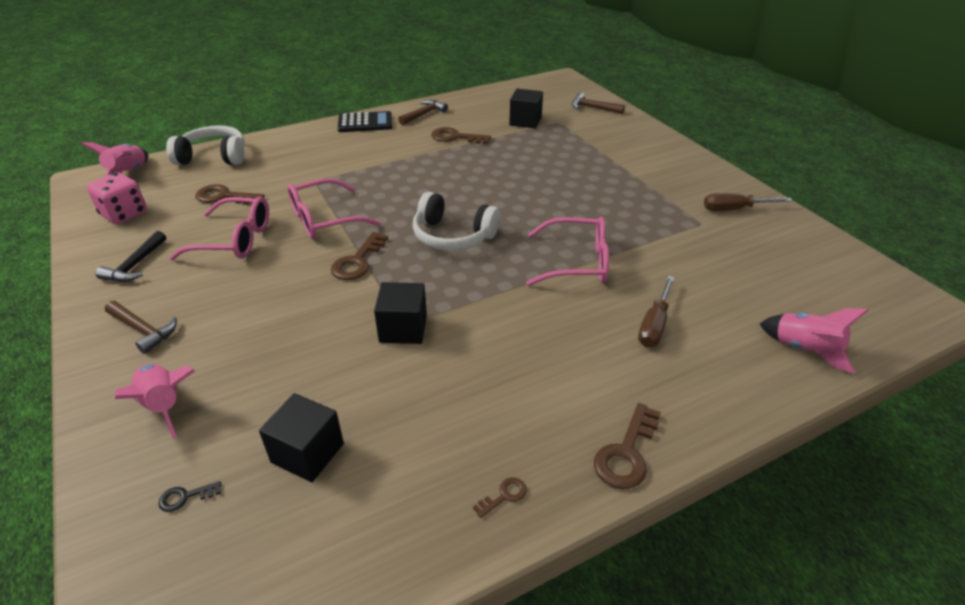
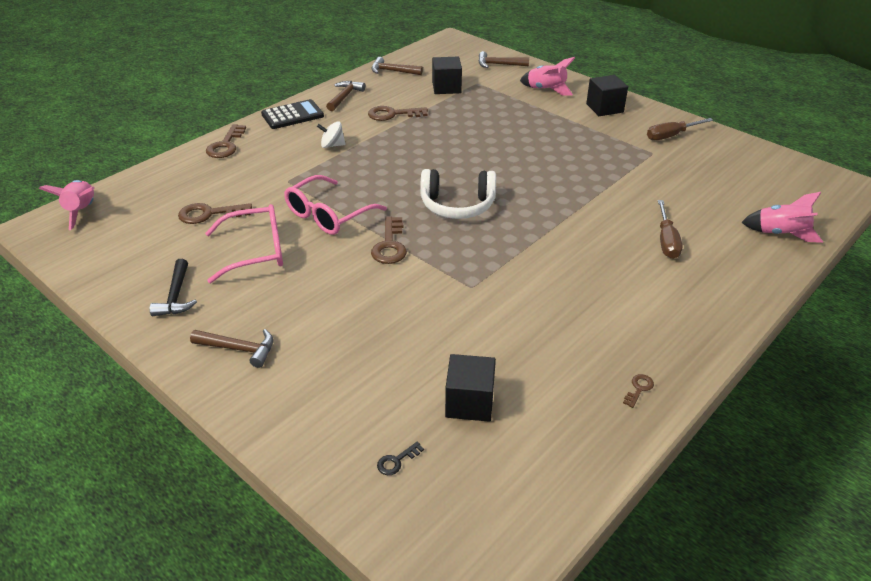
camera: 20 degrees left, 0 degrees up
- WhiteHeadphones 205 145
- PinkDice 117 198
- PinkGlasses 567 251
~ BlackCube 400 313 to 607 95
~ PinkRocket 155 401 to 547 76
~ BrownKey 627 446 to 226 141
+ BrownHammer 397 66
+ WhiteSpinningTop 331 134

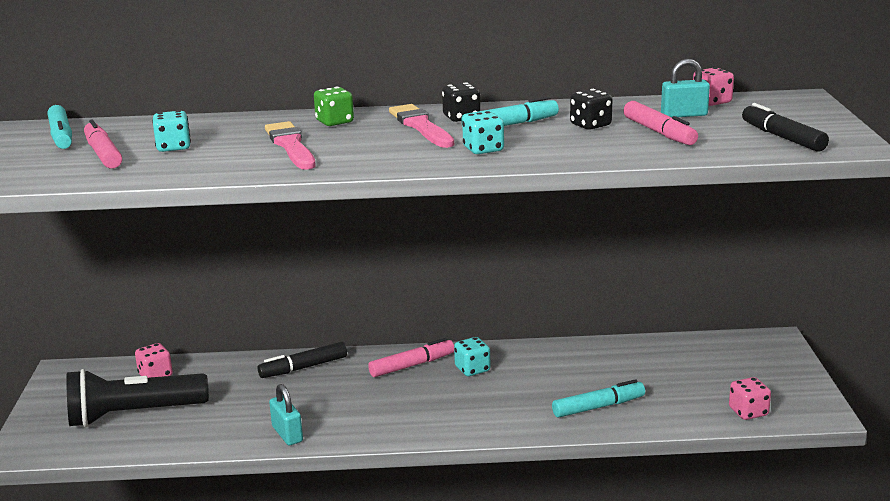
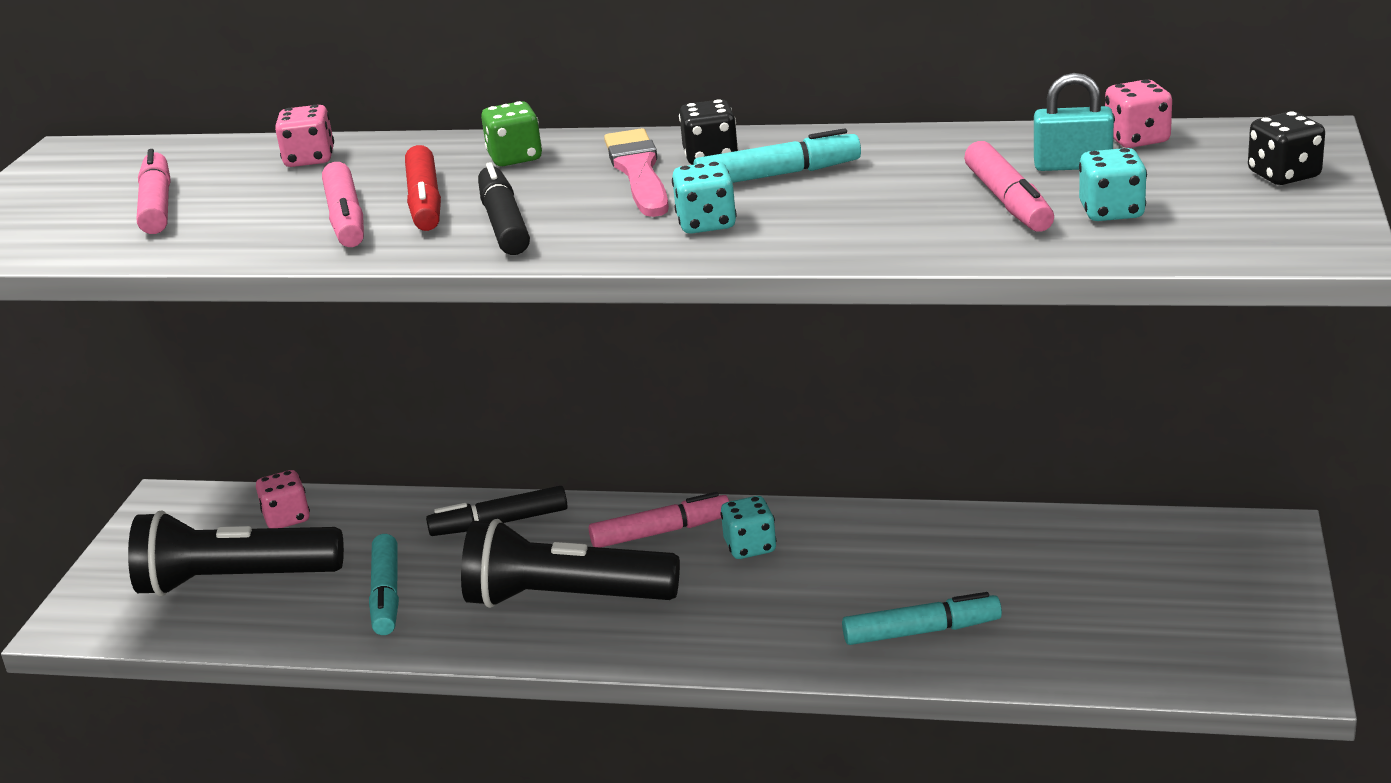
camera: 15 degrees right, 5 degrees up
~ BlackDice 591 109 to 1286 148
~ BlackMarker 785 127 to 504 208
~ TurquoiseMarker 60 127 to 384 584
~ TurquoiseDice 171 131 to 1113 184
~ PinkBrush 290 145 to RedMarker 423 188
~ PinkDice 750 398 to 304 136
- TurquoisePadlock 286 414
+ PinkMarker 343 204
+ BlackFlashlight 570 563

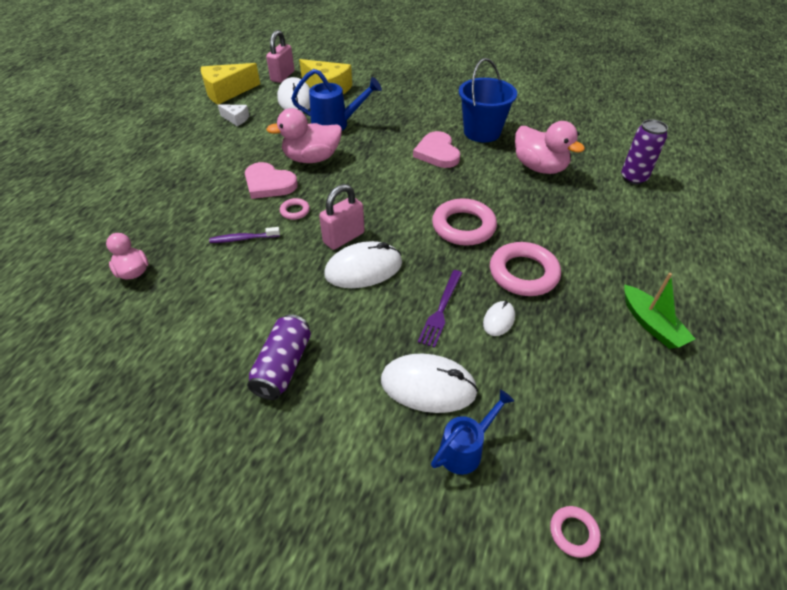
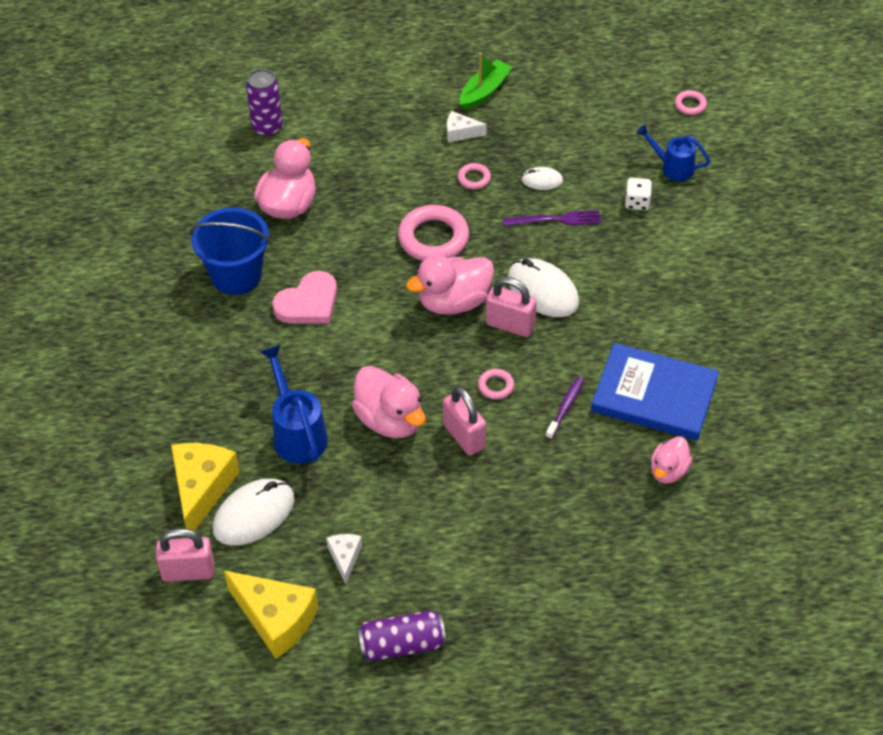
camera: 115 degrees left, 5 degrees up
~ PinkHeart 271 180 to PinkPadlock 464 421
~ PurpleToothbrush 244 235 = 565 408 120 degrees counterclockwise
~ PinkRing 525 269 = 474 176 x0.48
~ PurpleCan 279 357 to 401 636
~ WhiteMouse 429 383 to WhiteDice 638 194
+ WhiteCheese 467 126
+ PinkDuck 450 285
+ BlueBook 655 392

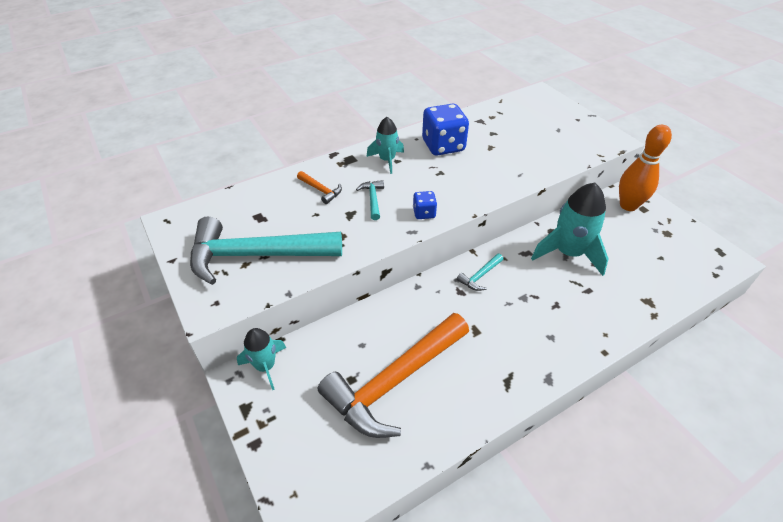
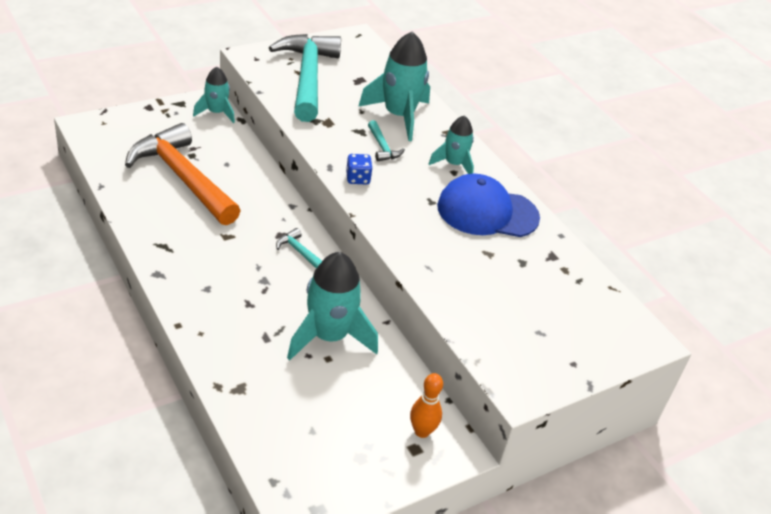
camera: 85 degrees right, 5 degrees down
~ BlueDice 445 129 to BlueCap 488 205
~ OrangeBowlingPin 645 168 = 426 405 x0.61
~ OrangeHammer 319 187 to TurquoiseRocket 394 86
~ TurquoiseHammer 370 200 = 386 140 75 degrees clockwise

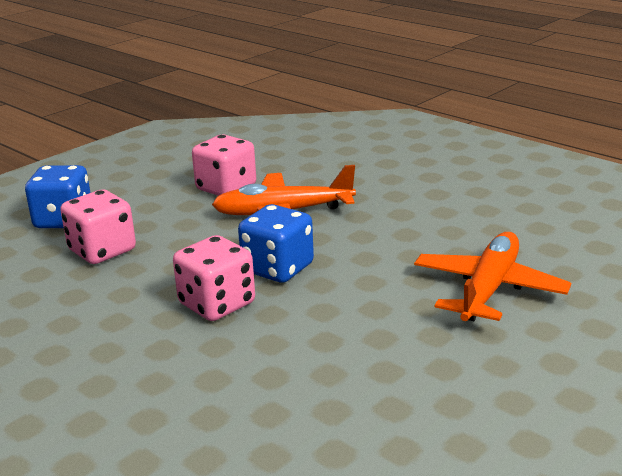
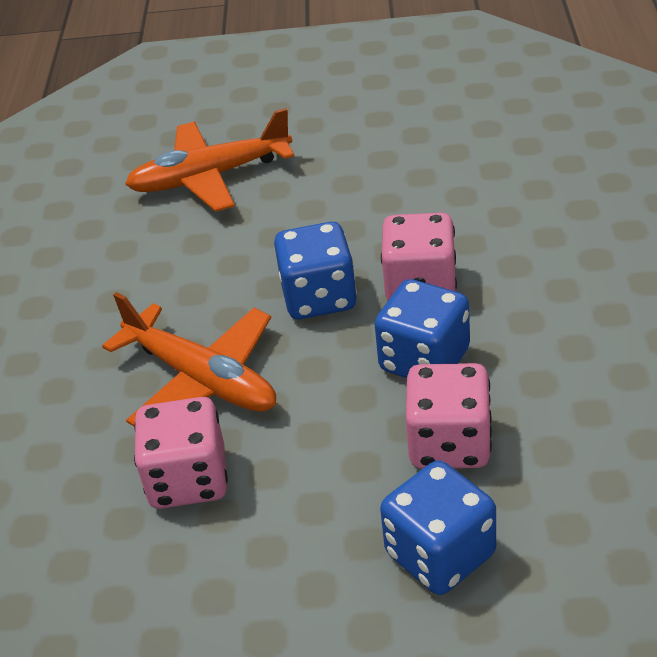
camera: 130 degrees left, 15 degrees up
+ BlueDice 422 328

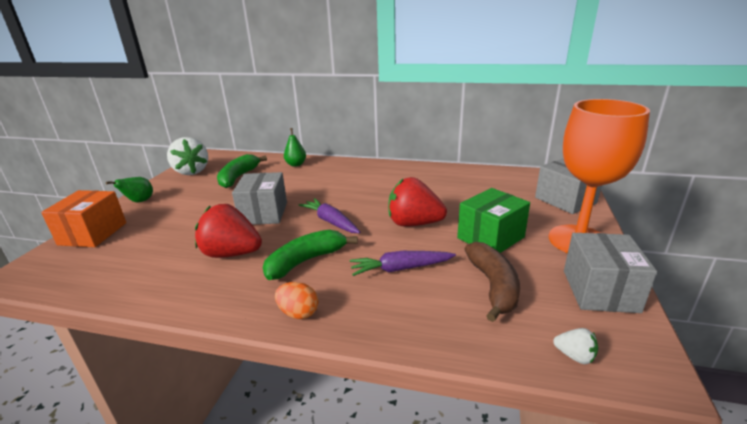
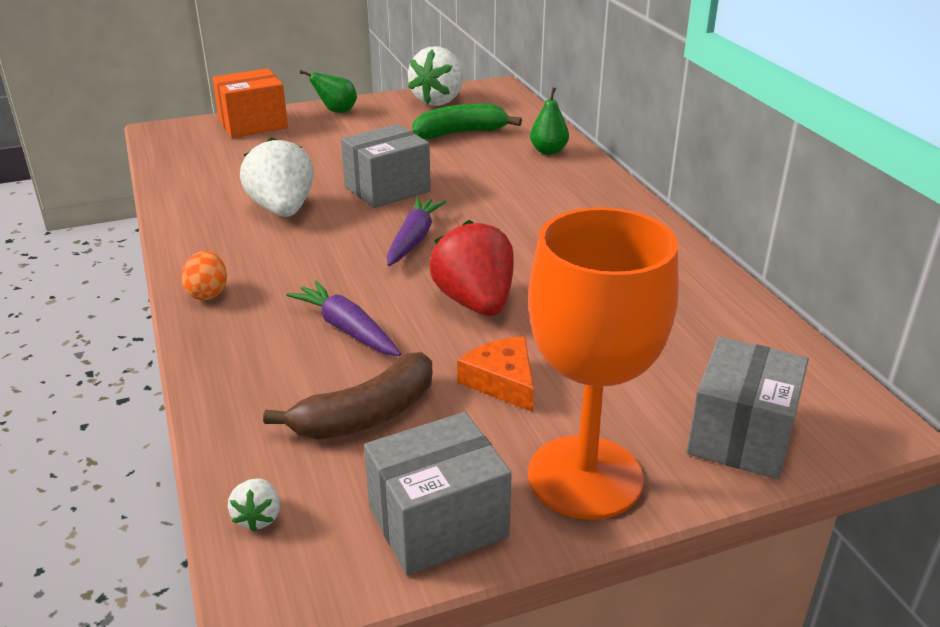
camera: 55 degrees right, 5 degrees up
~ GreenBox 493 220 to OrangeCheese 495 374
~ RedStrawberry 228 231 to WhiteStrawberry 277 177
- GreenBanana 310 255

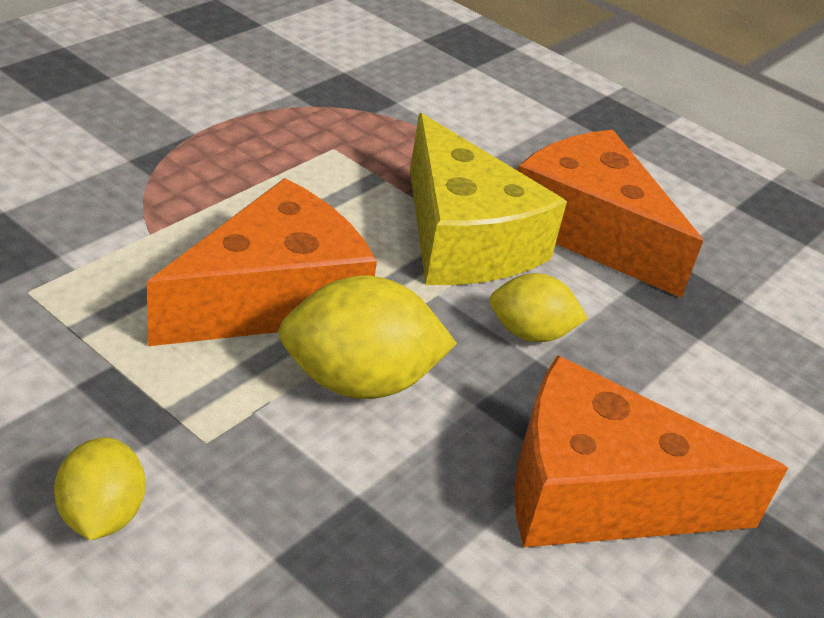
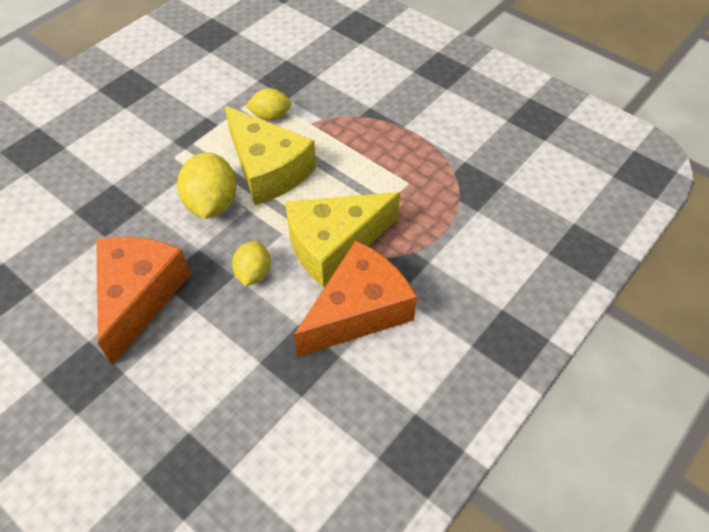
camera: 95 degrees right, 15 degrees up
~ OrangeCheese 262 262 to YellowCheese 270 155
~ YellowLemon 99 488 to 269 104

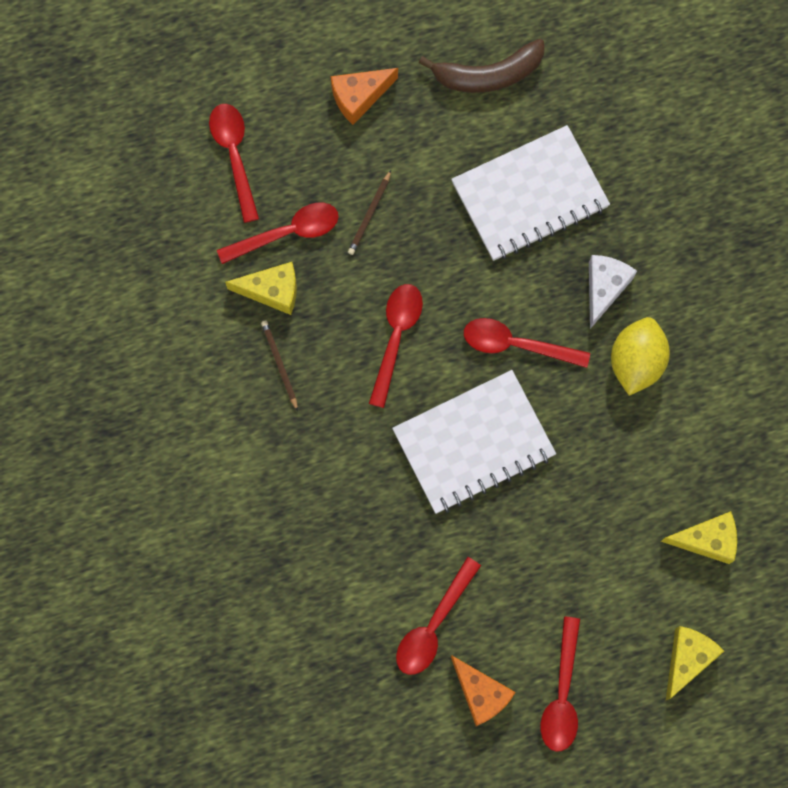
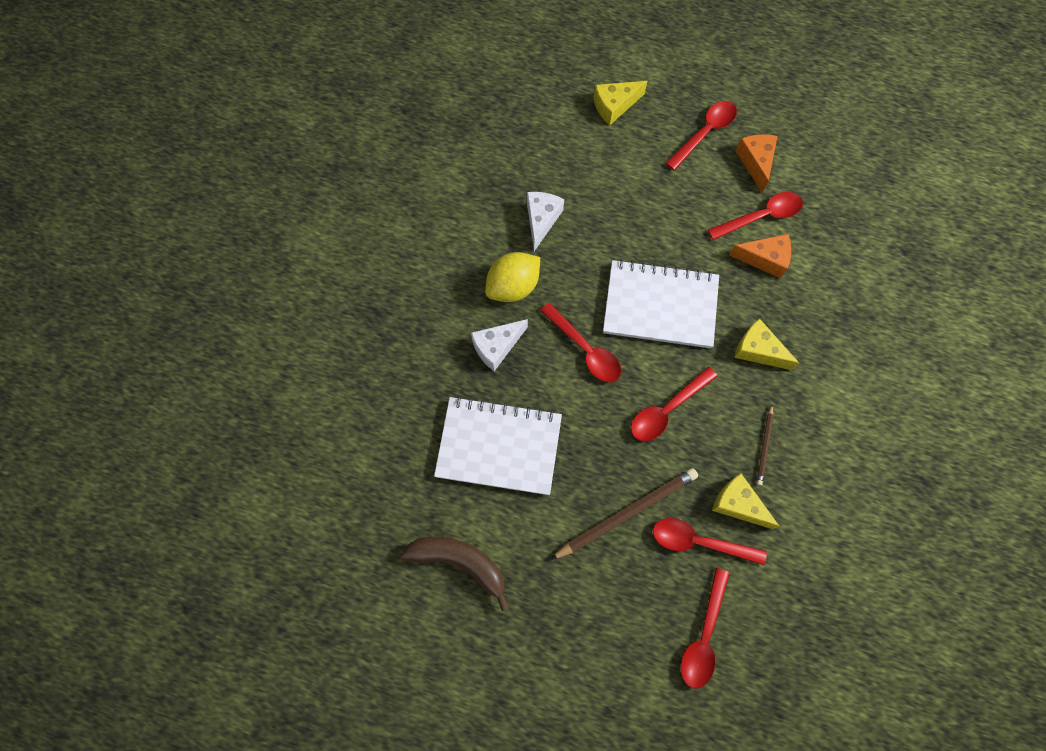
camera: 145 degrees left, 5 degrees down
~ OrangeCheese 364 96 to 760 256
~ BrownPencil 369 212 = 624 514 x1.96
~ YellowCheese 699 537 to 766 344
+ WhiteCheese 545 221

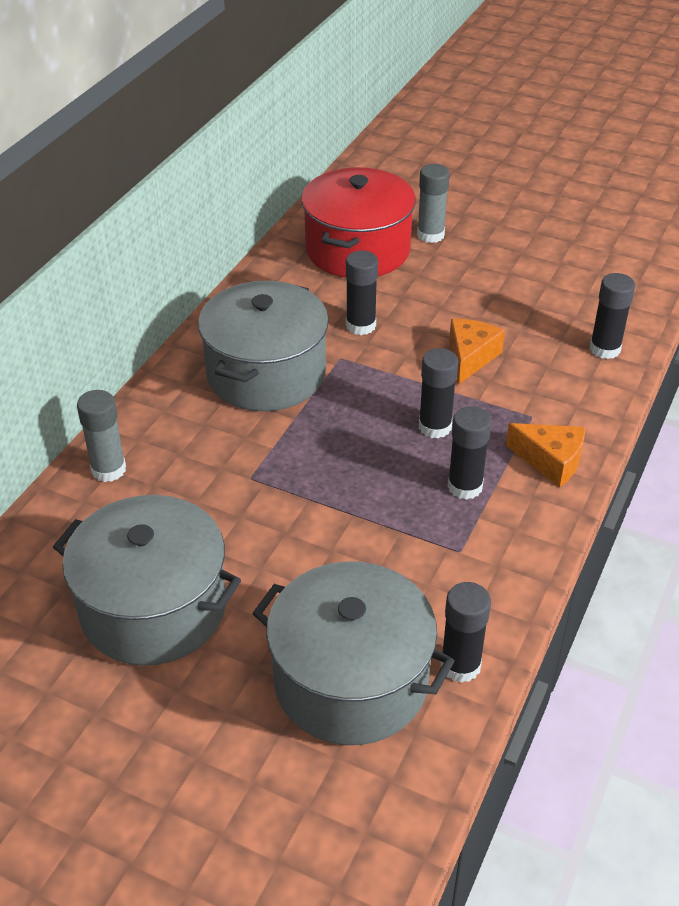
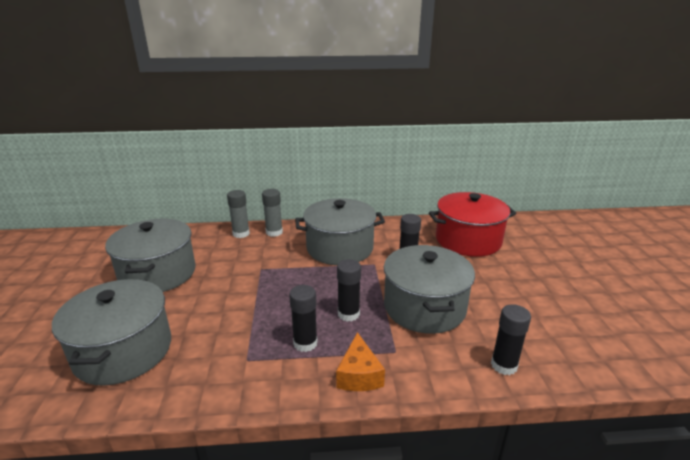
camera: 60 degrees right, 15 degrees down
~ GreyGlueStick 433 203 to 272 213
~ OrangeCheese 477 351 to GreyPot 429 289
- BlackGlueStick 465 632

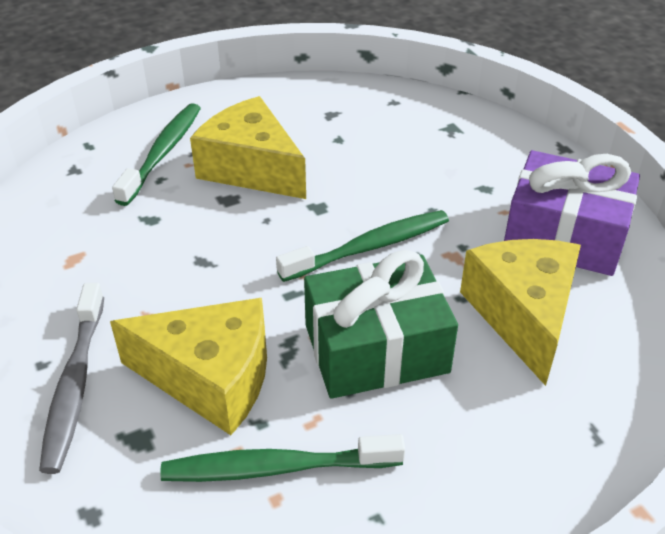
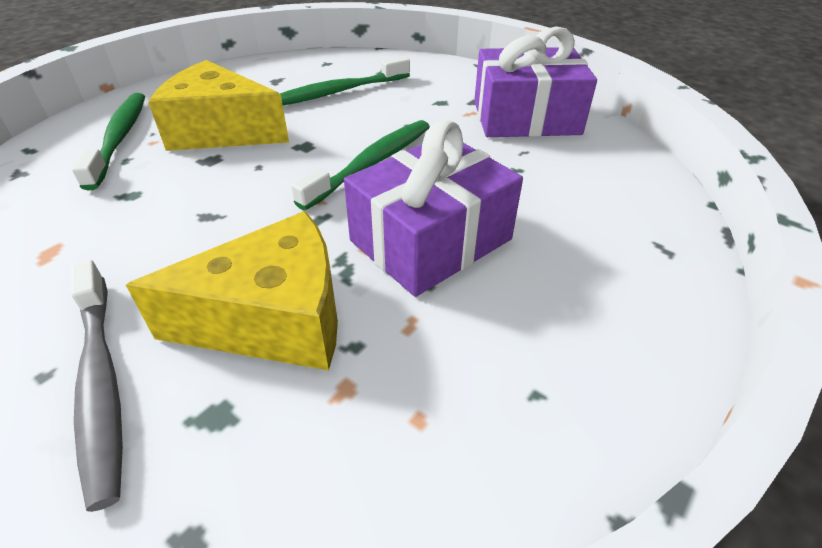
camera: 25 degrees left, 0 degrees up
- YellowCheese 520 312
~ GreenGift 381 324 to PurpleGift 433 208
~ GreenToothbrush 282 458 to 345 80

